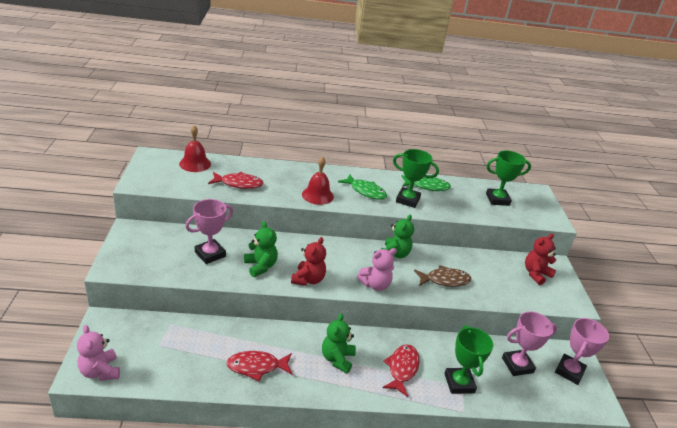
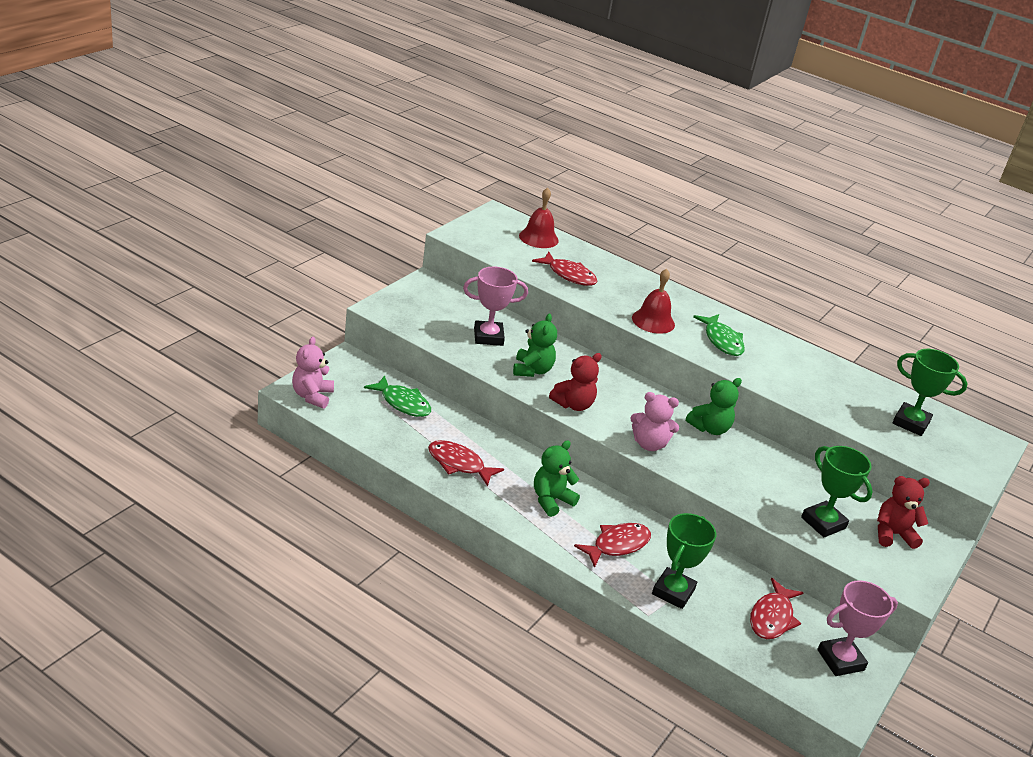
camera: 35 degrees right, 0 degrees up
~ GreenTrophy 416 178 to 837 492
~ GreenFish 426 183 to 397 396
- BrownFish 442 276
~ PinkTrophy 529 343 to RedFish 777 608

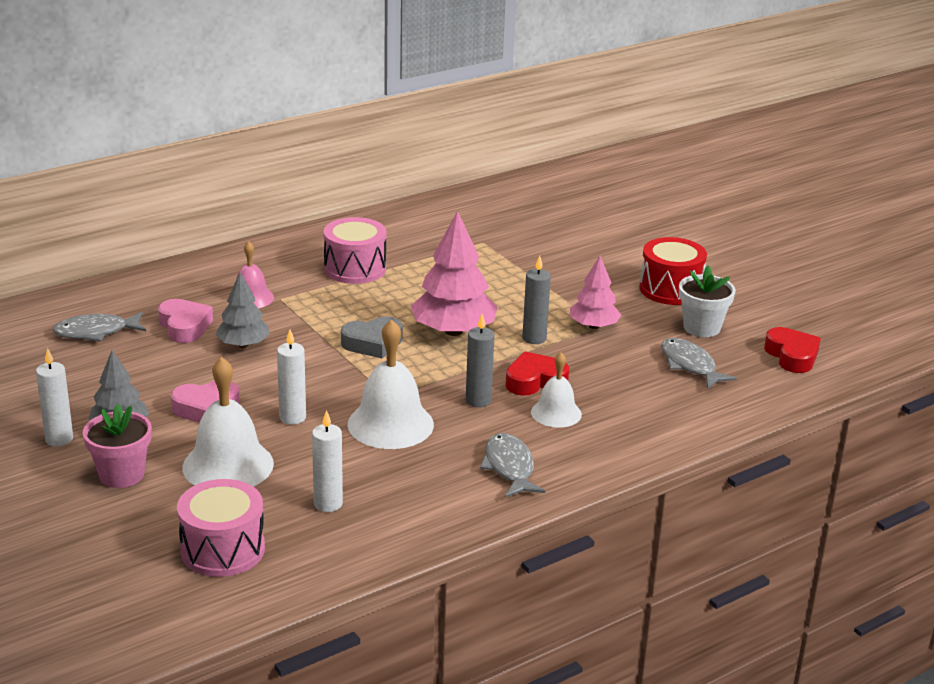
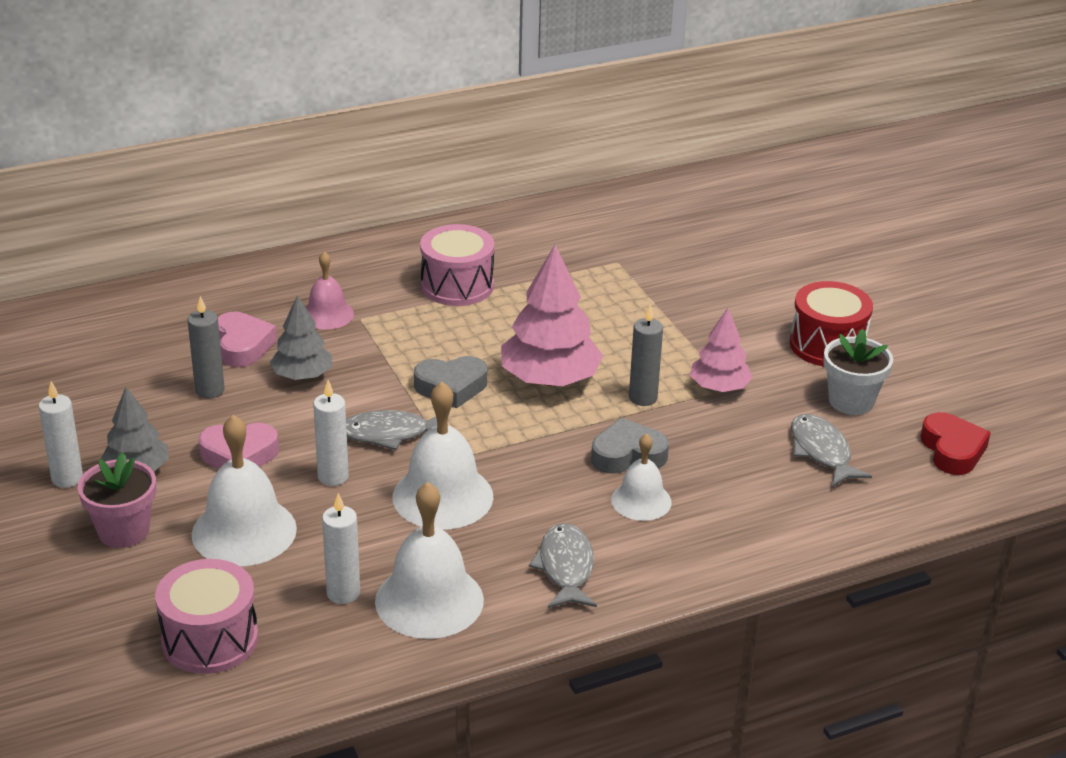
camera: 10 degrees right, 5 degrees up
~ GreyFish 99 327 to 391 430
~ GreyCandle 480 360 to 206 347
~ RedHeart 537 373 to GreyHeart 630 446
+ WhiteBell 429 560

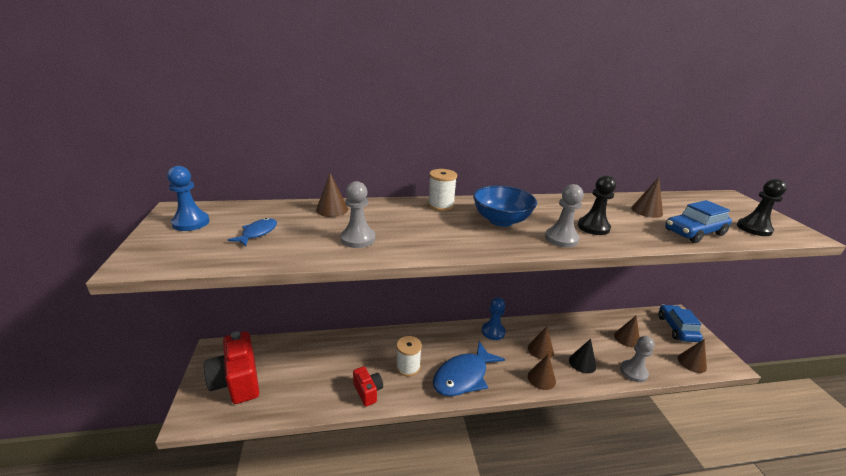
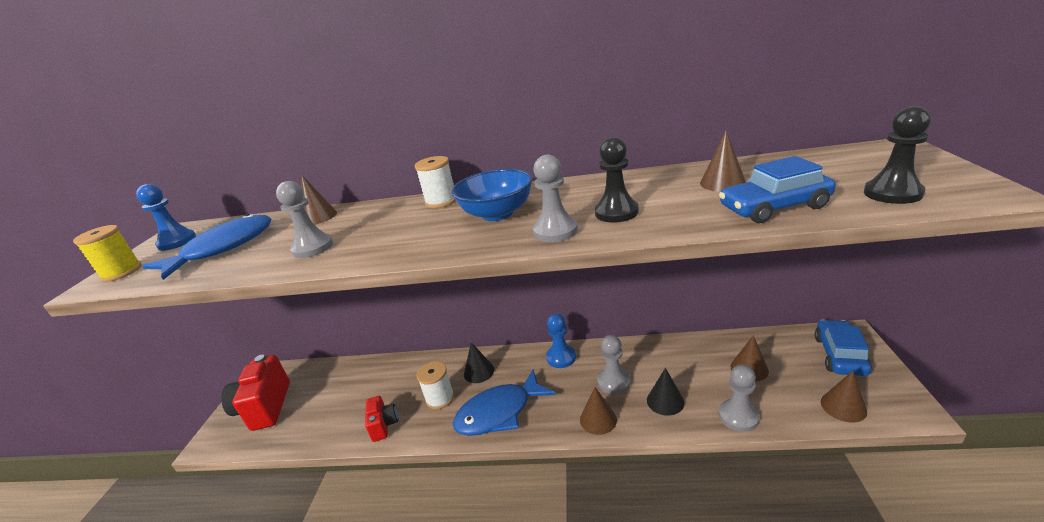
camera: 20 degrees right, 0 degrees up
~ BlueFish 252 232 = 207 247 x2.05
~ BrownCone 541 342 to GreyPawn 614 364
+ YellowSpool 107 253
+ BlackCone 479 362

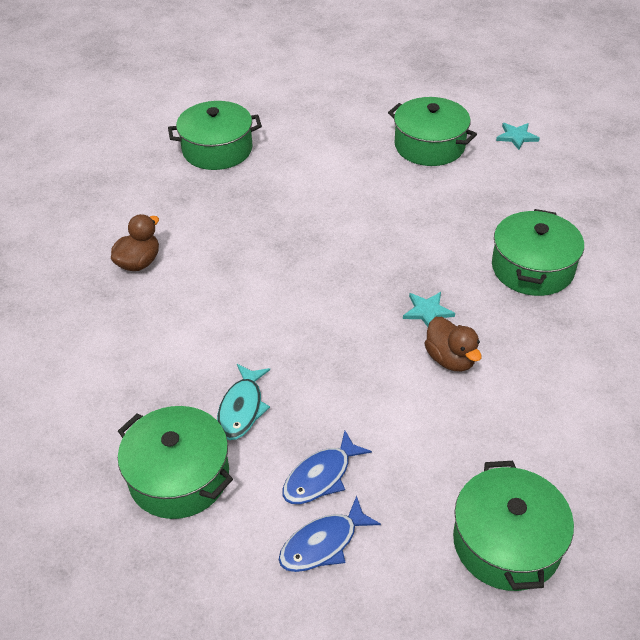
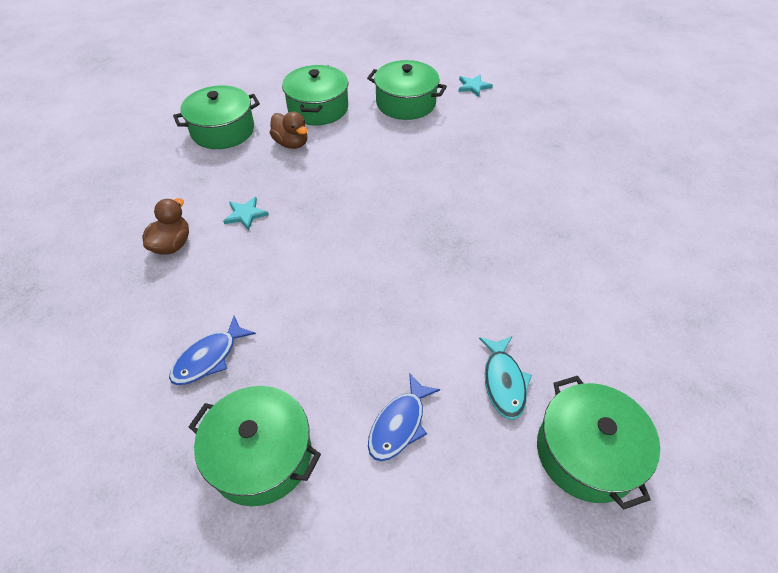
camera: 15 degrees left, 5 degrees up
~ GreenPot 538 252 to 315 95
~ TurquoiseStar 429 309 to 246 213
~ BrownDuck 453 344 to 289 130
~ TurquoiseFish 243 402 to 505 378
~ BlueFish 330 534 to 212 350

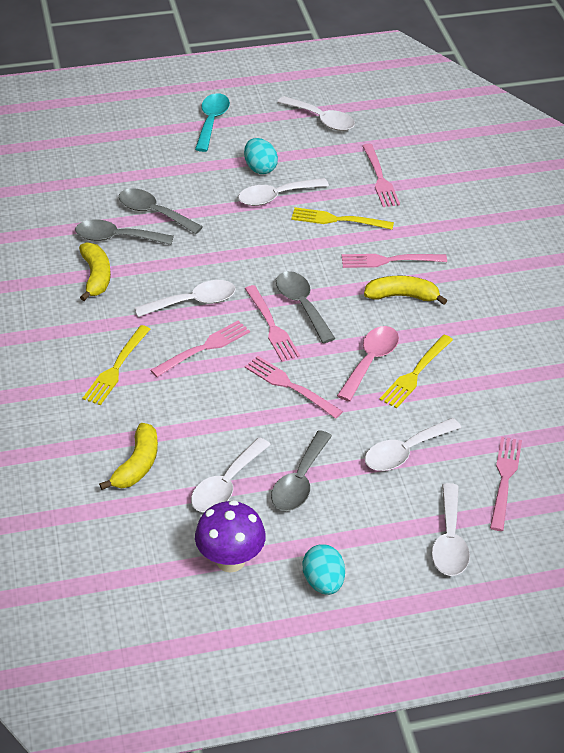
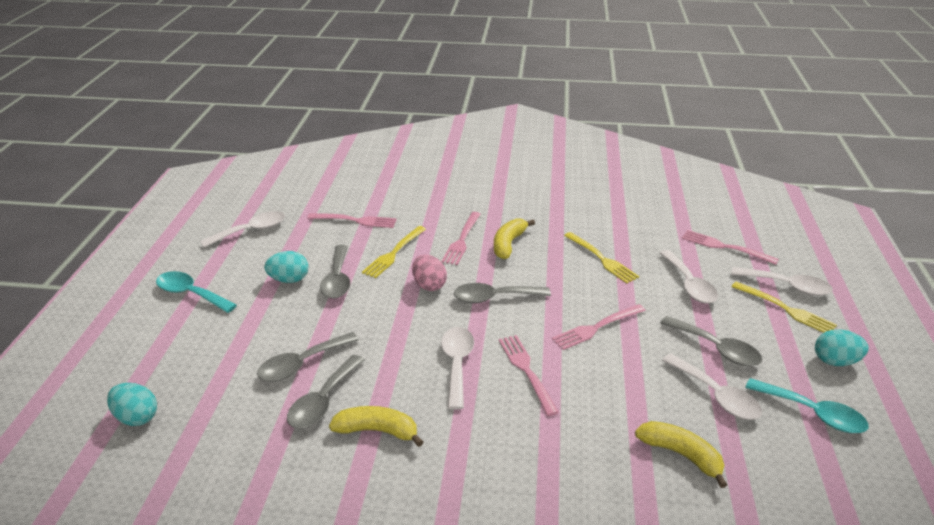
camera: 70 degrees left, 10 degrees down
~ WhiteSpoon 283 192 to GreySpoon 335 272
- PinkFork 272 323
~ YellowFork 116 365 to 784 307
- PinkSpoon 368 363
~ PurpleMushroom 230 536 to TurquoiseSpoon 807 405
+ PinkEgg 429 273
+ TurquoiseEgg 132 404

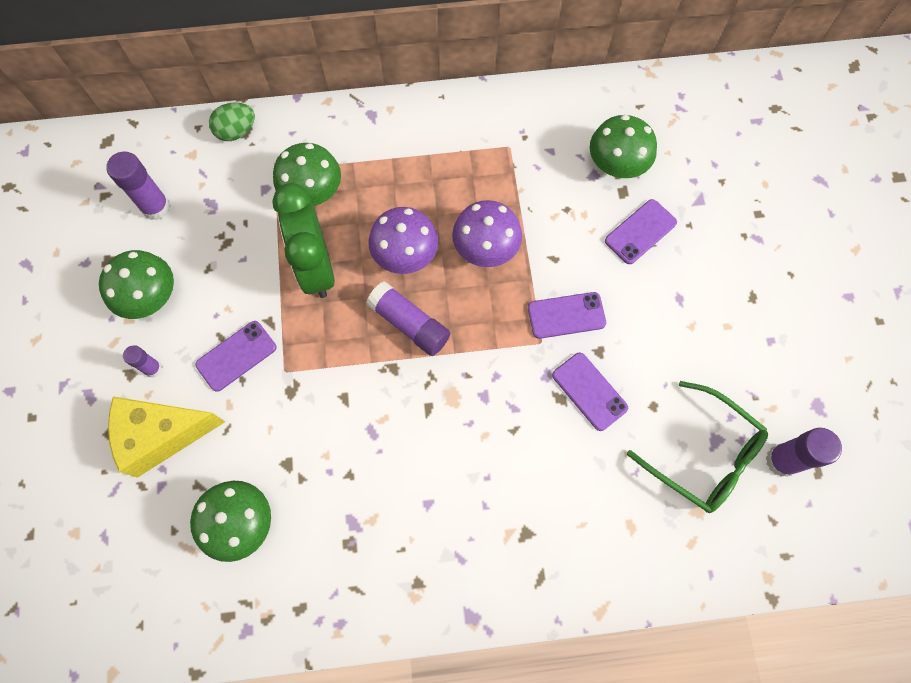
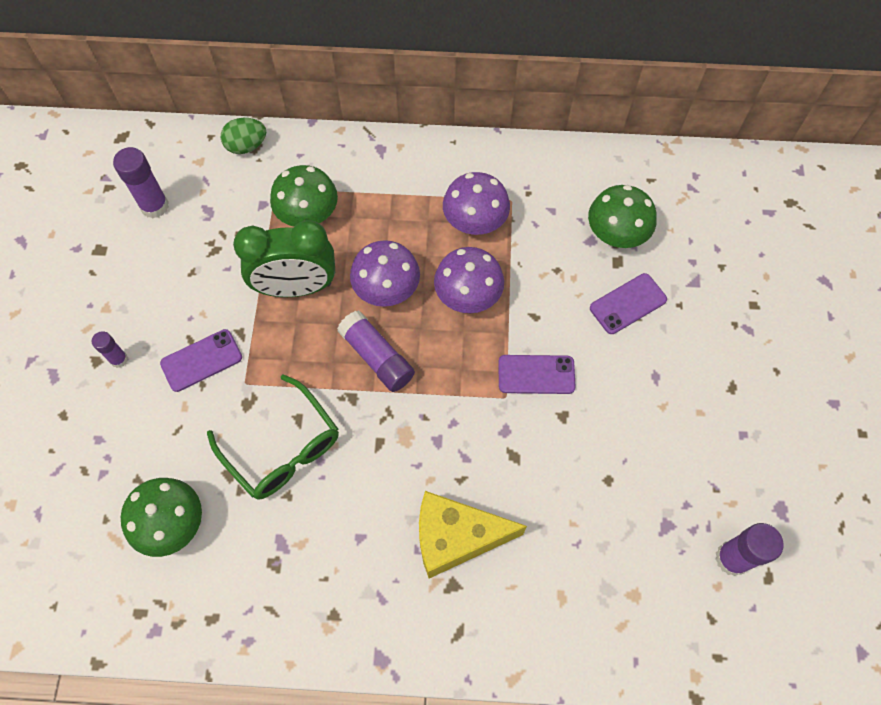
camera: 10 degrees right, 5 degrees down
~ GreenClock 303 240 = 284 258 90 degrees counterclockwise
- GreenMushroom 136 284
- PurplePhone 590 392
~ GreenGlasses 697 447 to 273 437
~ YellowCheese 166 437 to 473 535
+ PurpleMushroom 476 203

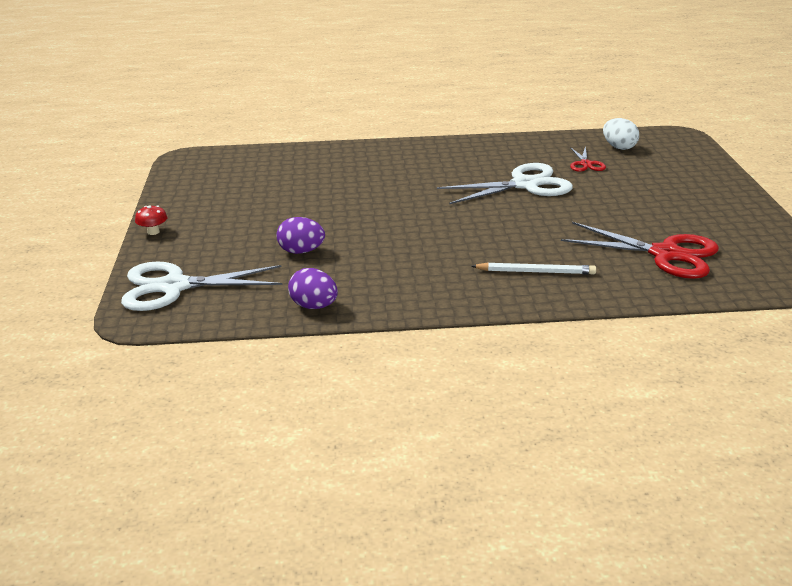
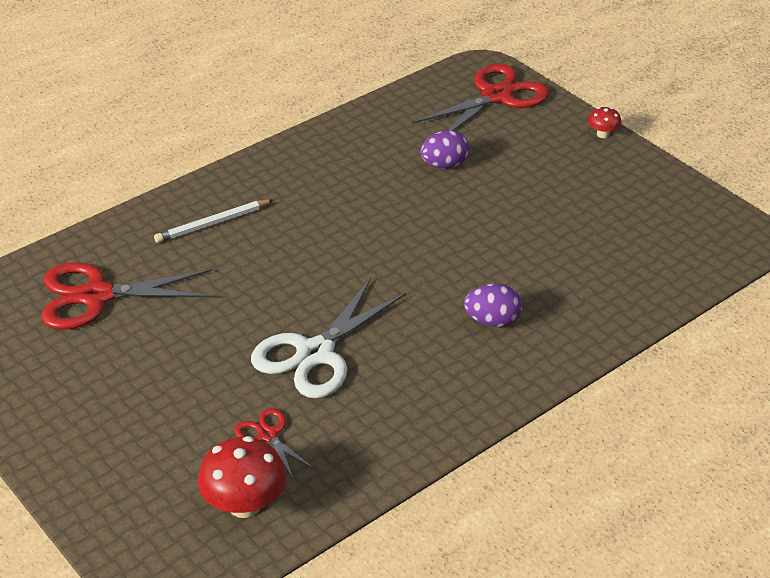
camera: 145 degrees right, 10 degrees up
~ WhiteEgg 621 134 to RedMushroom 242 477
~ WhiteScissors 202 286 to RedScissors 480 97
~ PurpleEgg 313 288 to 493 305

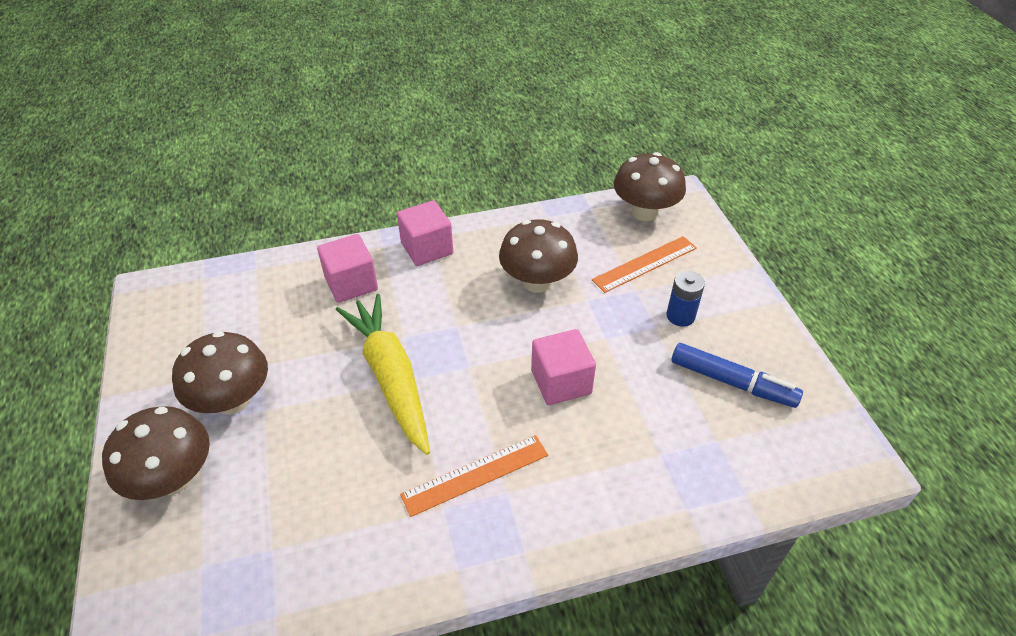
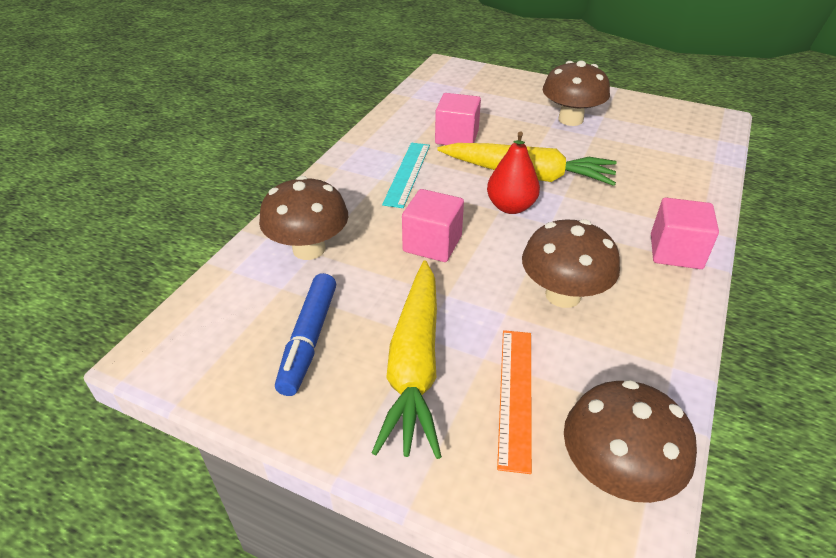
camera: 130 degrees right, 5 degrees down
~ PinkCube 347 268 to 458 119
~ BlueBattery 685 299 to YellowCarrot 407 360
~ BlueMarker 737 375 = 305 334 60 degrees counterclockwise
~ BrownMushroom 156 453 to 303 218
~ OrangeRuler 474 476 to TurquoiseRuler 406 175
+ RedPear 513 172

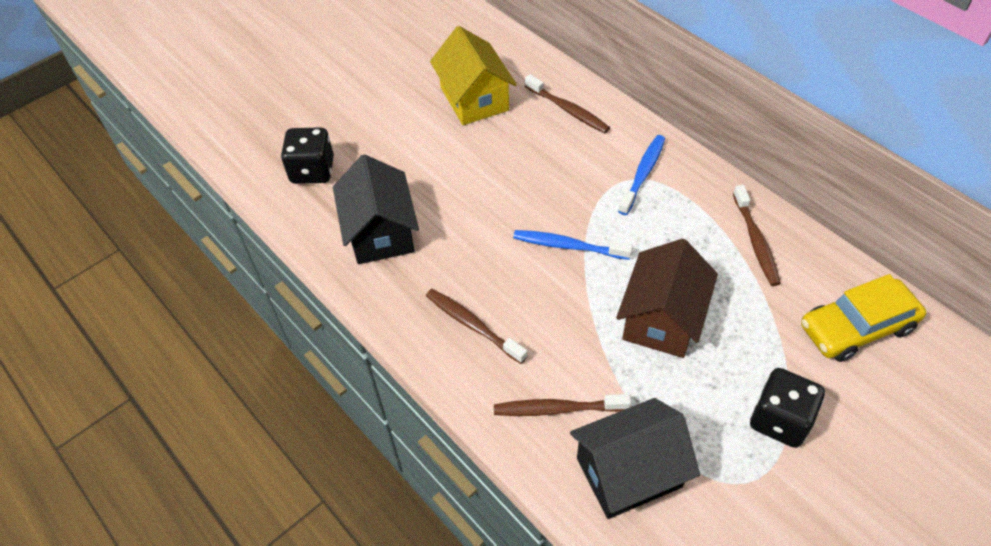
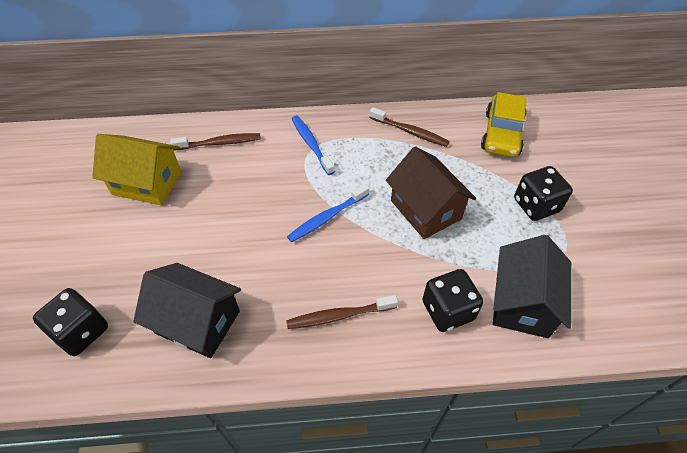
camera: 55 degrees left, 0 degrees up
~ BrownToothbrush 562 405 to BlackDice 453 300

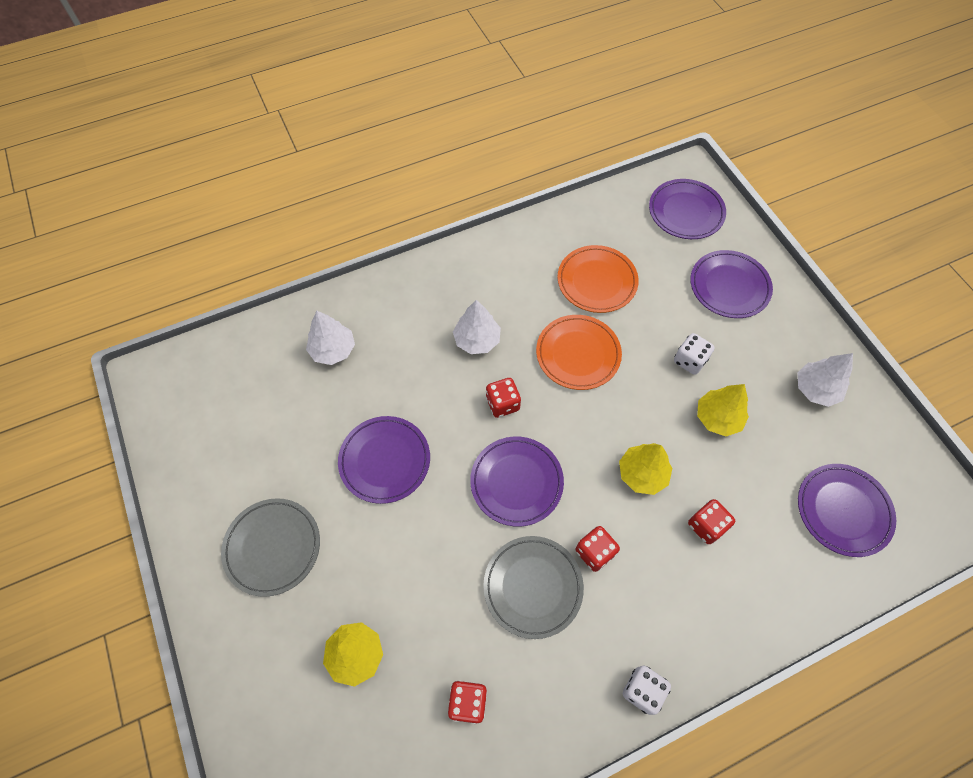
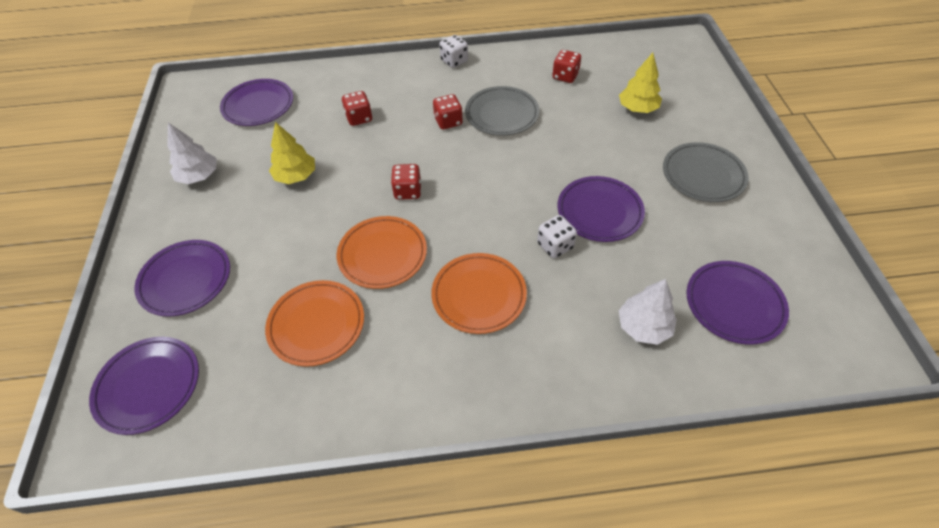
camera: 160 degrees left, 10 degrees down
~ WhiteTree 477 327 to OrangePlate 479 293
~ WhiteDice 694 354 to 557 236
~ RedDice 503 398 to 406 182
~ PurplePlate 517 481 to 737 302
- YellowTree 645 469

